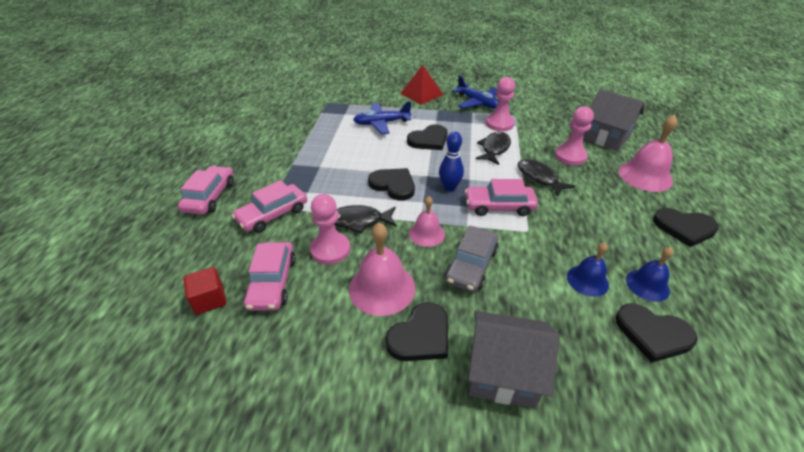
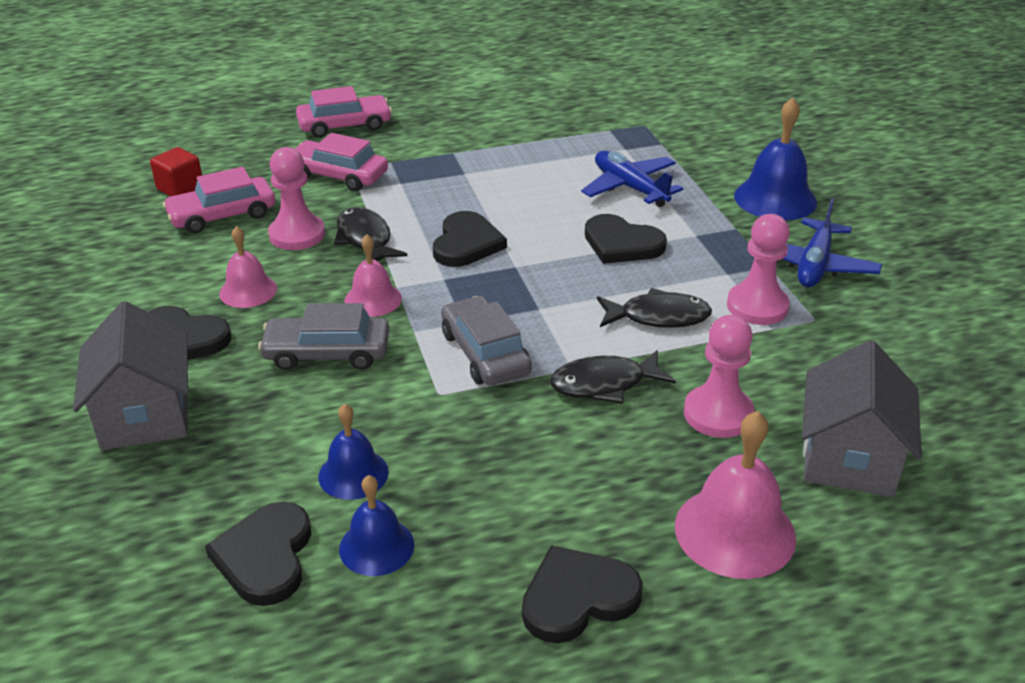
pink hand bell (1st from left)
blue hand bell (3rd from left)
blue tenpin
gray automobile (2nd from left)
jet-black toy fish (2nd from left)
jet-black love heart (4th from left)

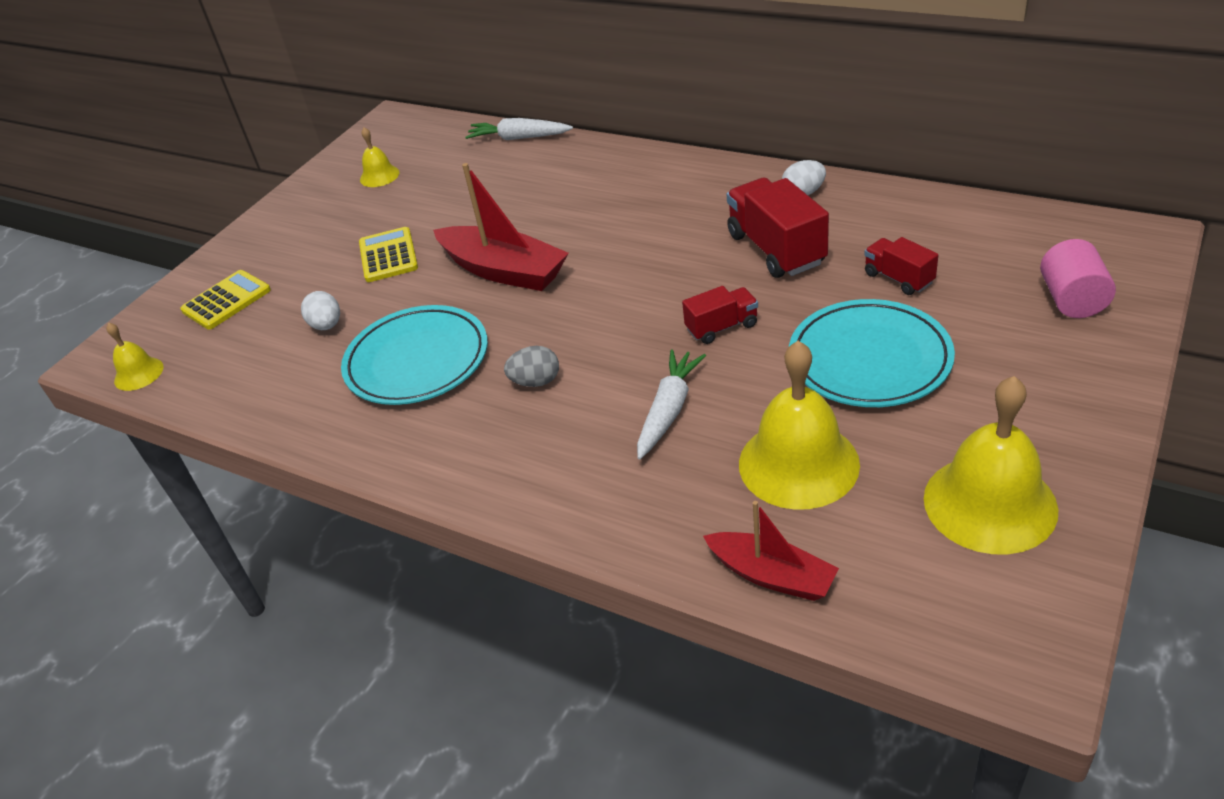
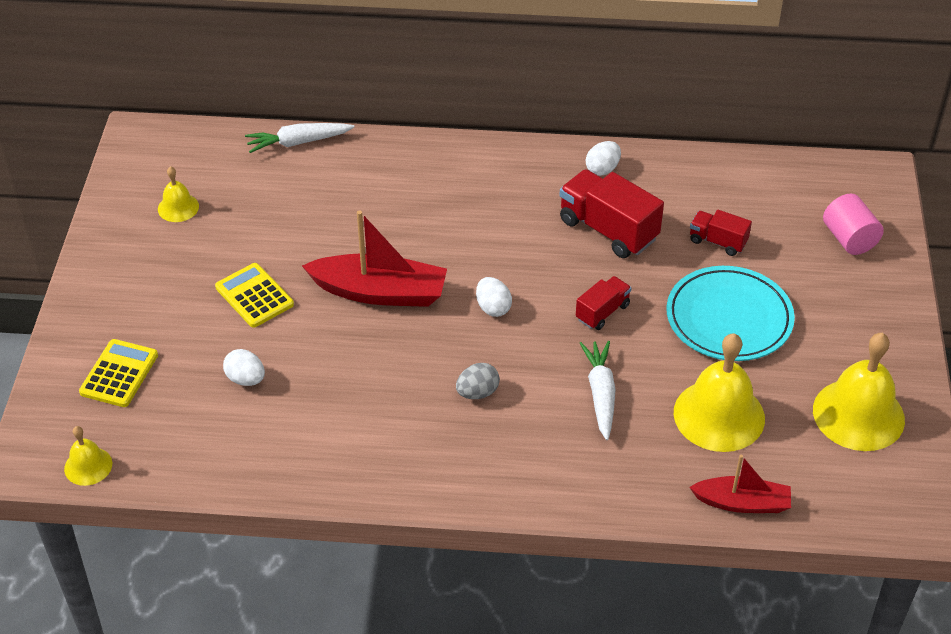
turquoise flat dish (1st from left in the first image)
white egg shape (2nd from left)

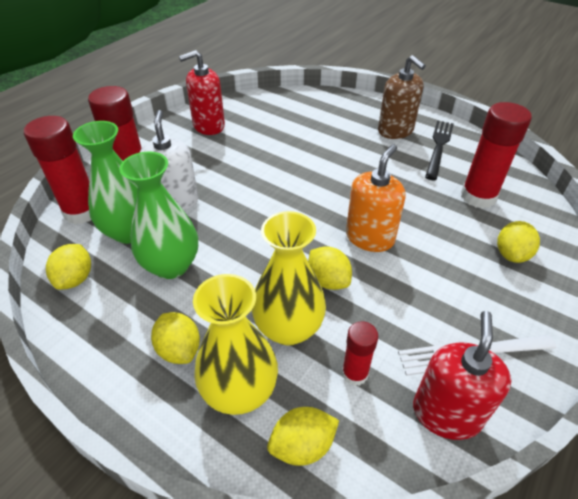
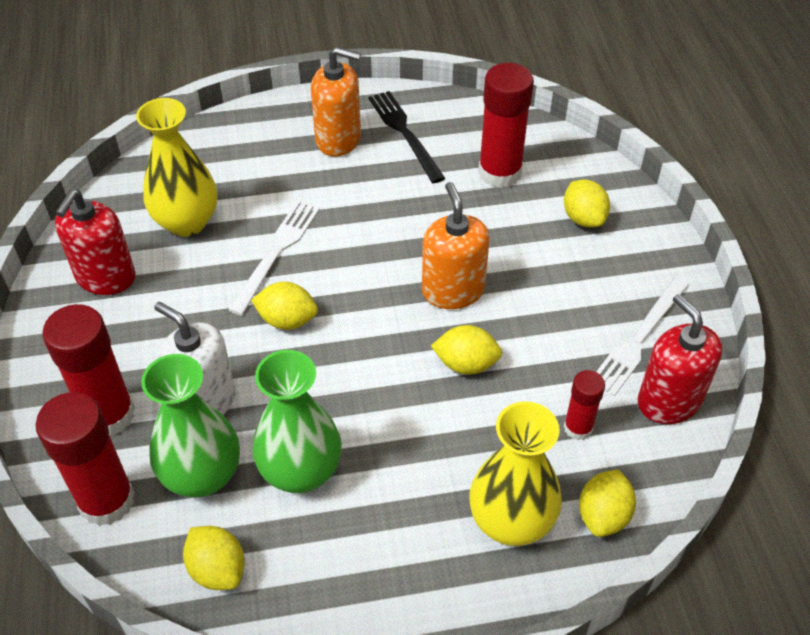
yellow citrus fruit (2nd from left)
yellow tall vase (1st from left)
bright orange soap dispenser (1st from left)
white fork (1st from left)

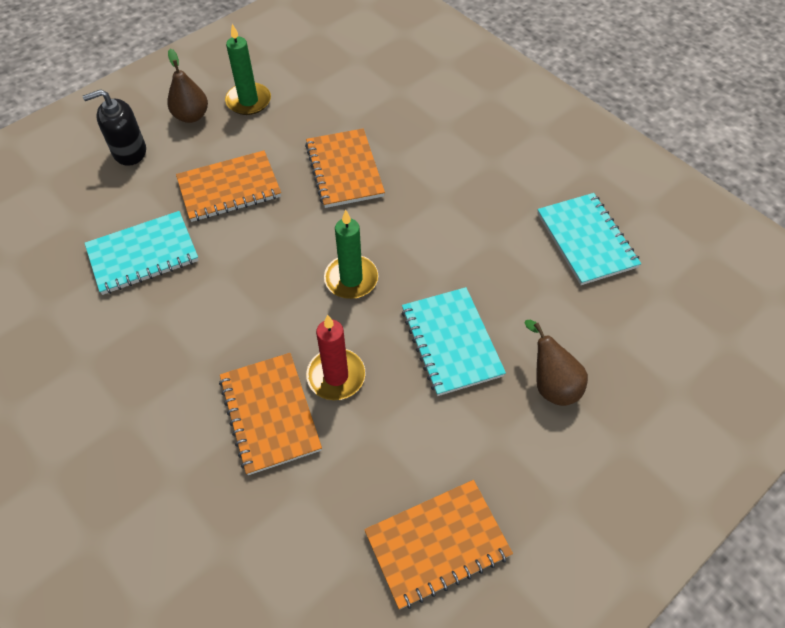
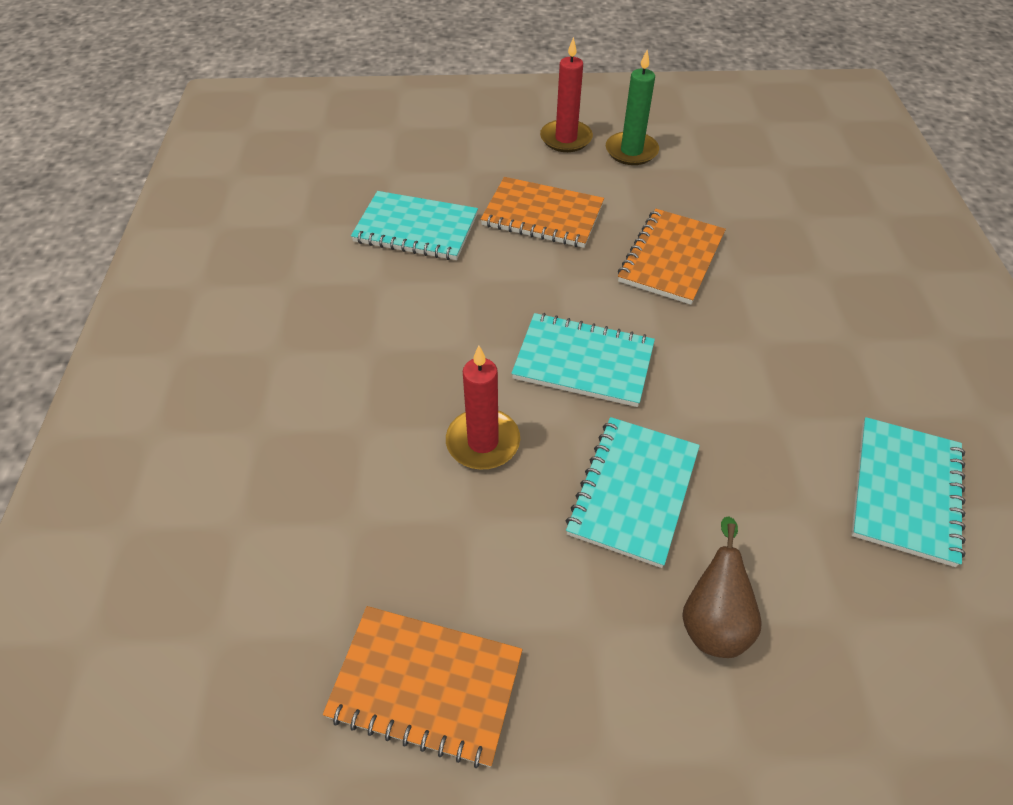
jet-black soap dispenser
scarlet wax candle (2nd from left)
bright orange notepad (2nd from left in the first image)
turquoise notepad (2nd from left)

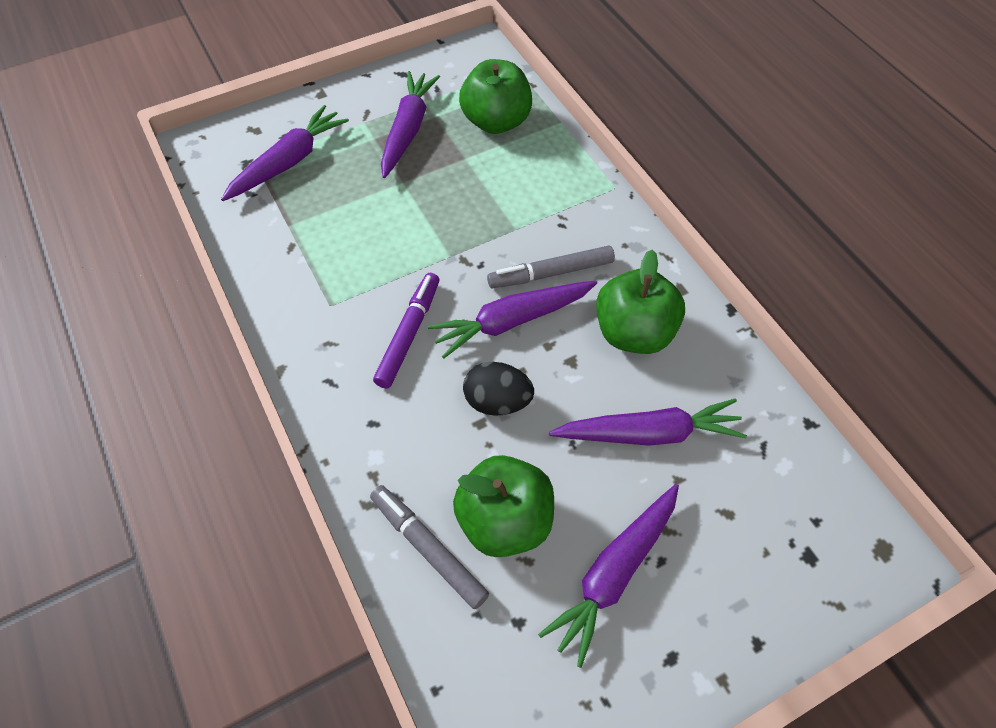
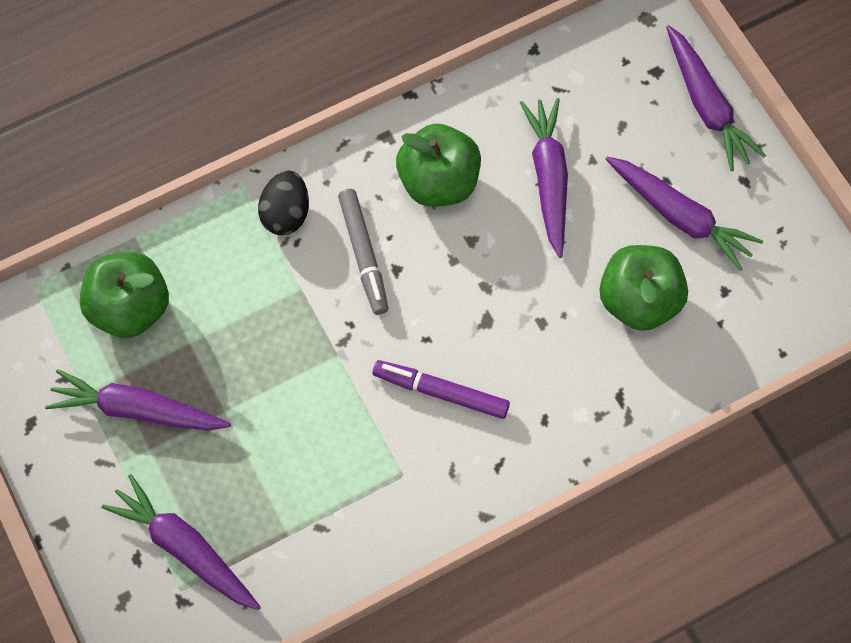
gray marker (1st from left in the first image)
purple toy carrot (5th from left)
jet-black egg shape

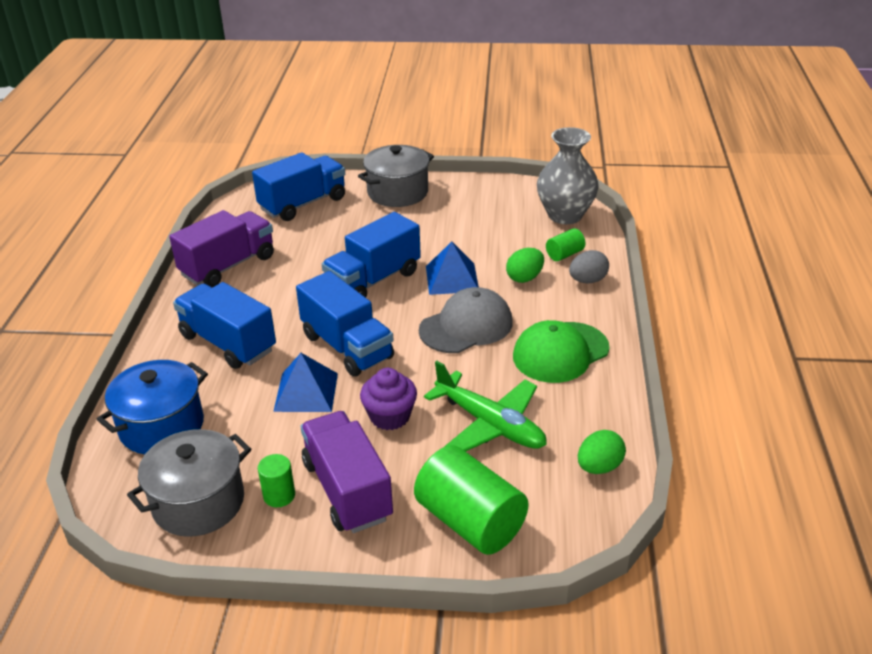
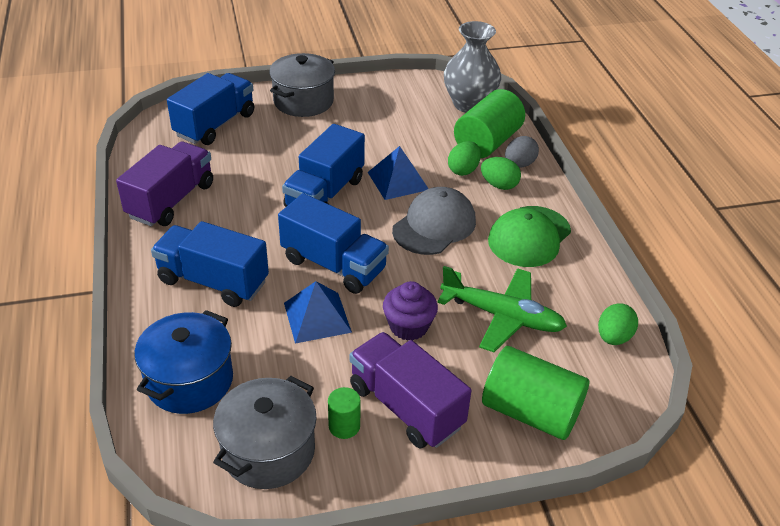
emerald cylinder shape (2nd from left)
emerald egg shape (2nd from left)

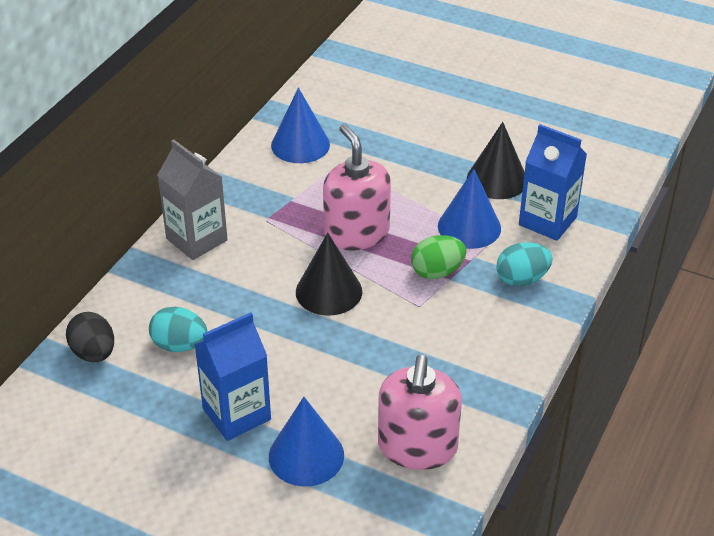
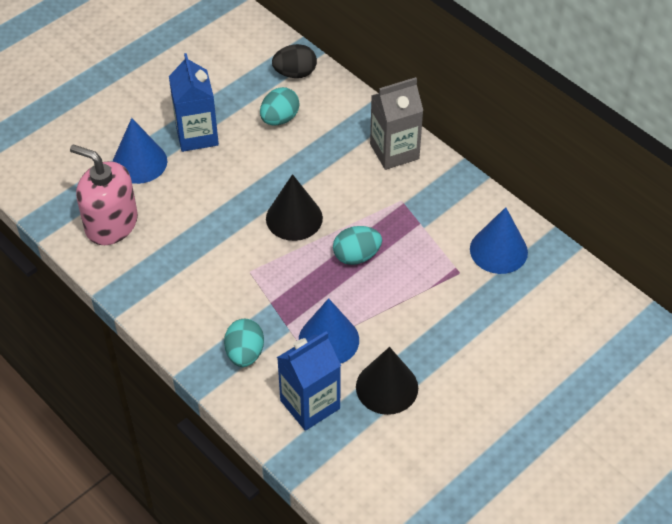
turquoise egg shape (3rd from left)
emerald egg shape

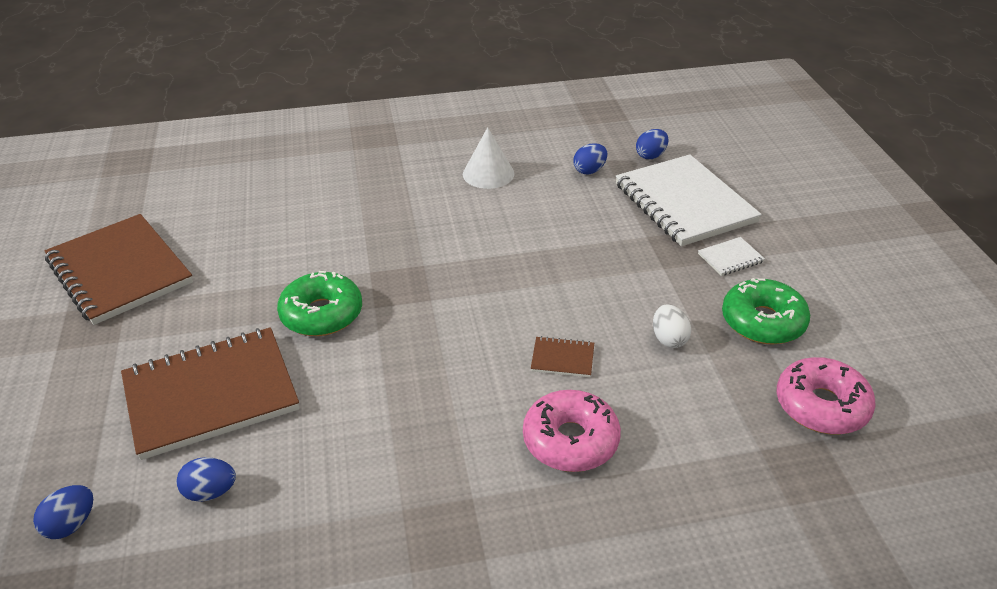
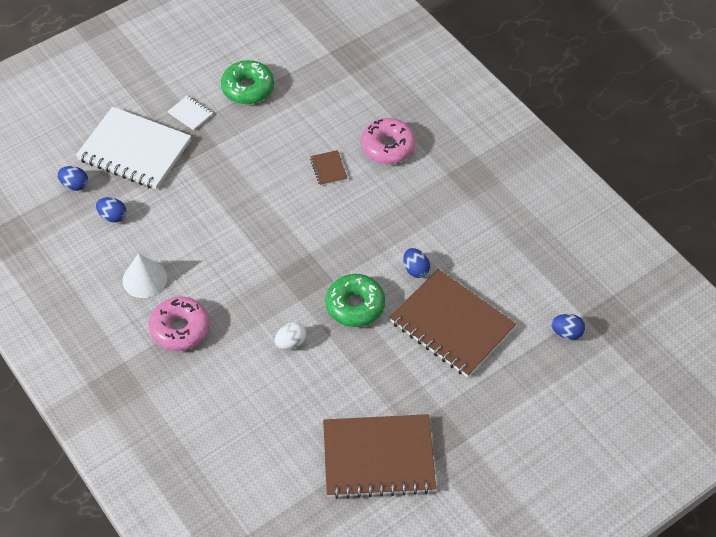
brown notepad (2nd from left)
blue egg shape (3rd from left)
white notepad (1st from left)
white egg shape
pink donut (1st from left)

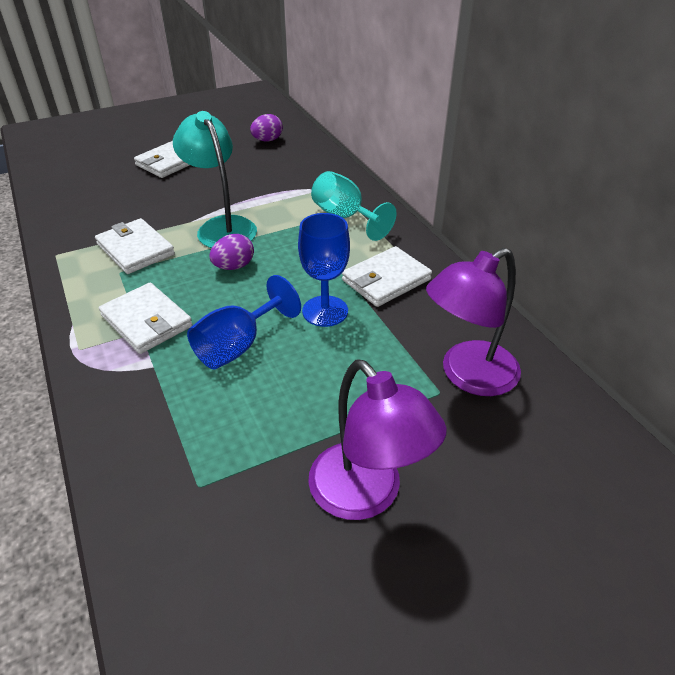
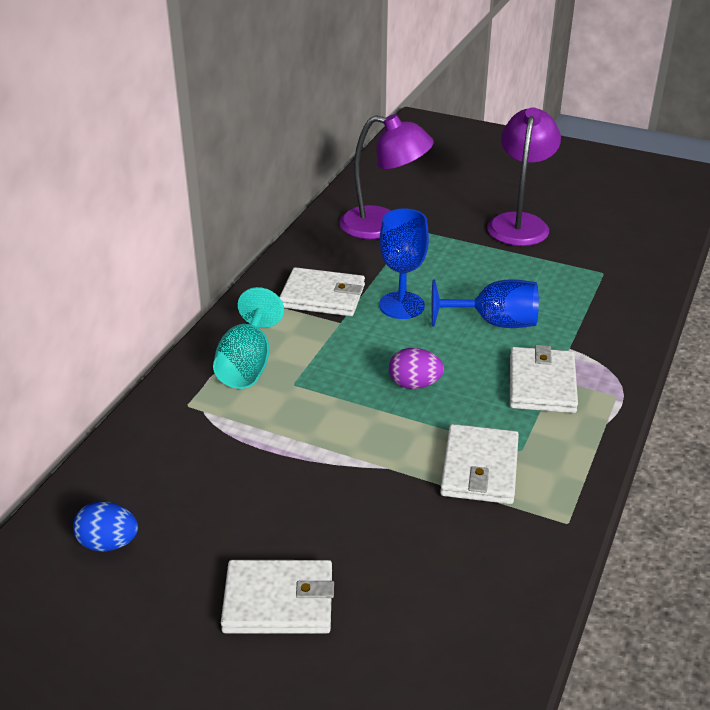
turquoise desk lamp
blue egg shape

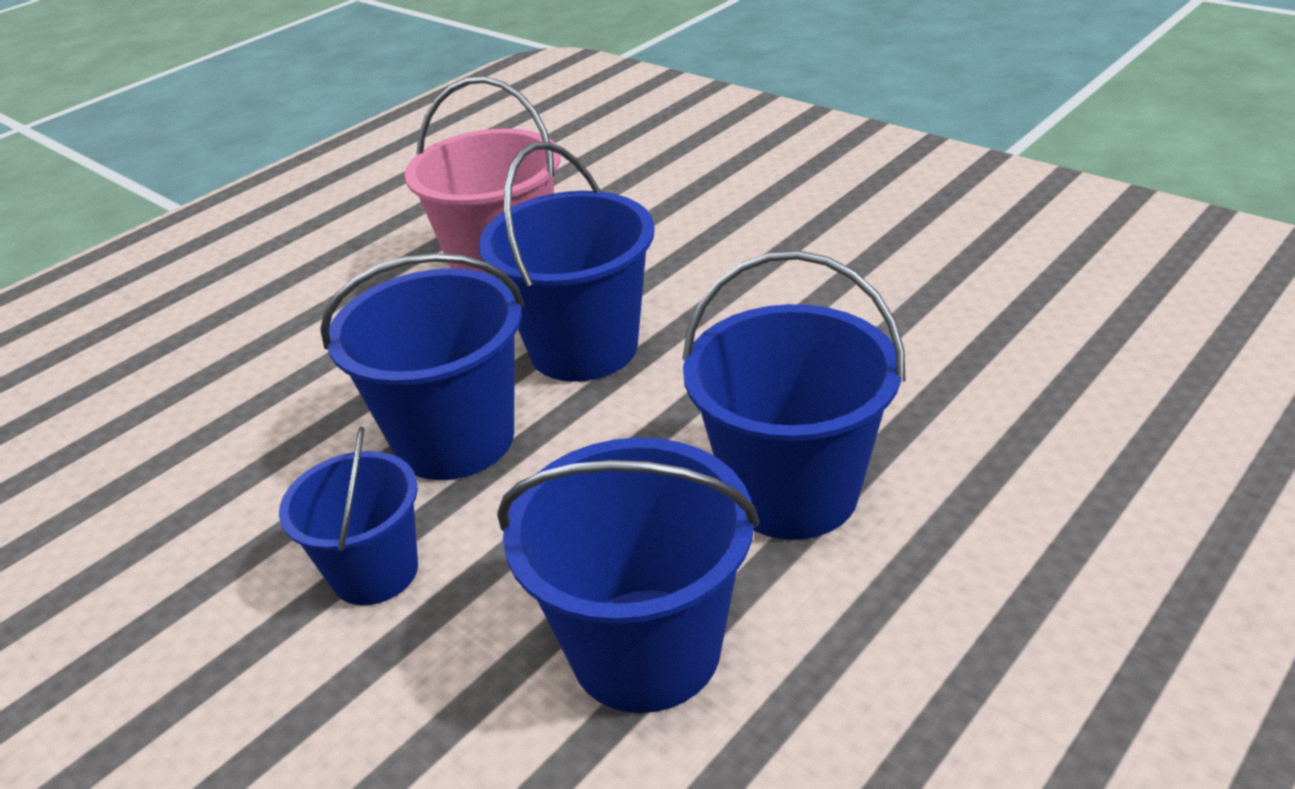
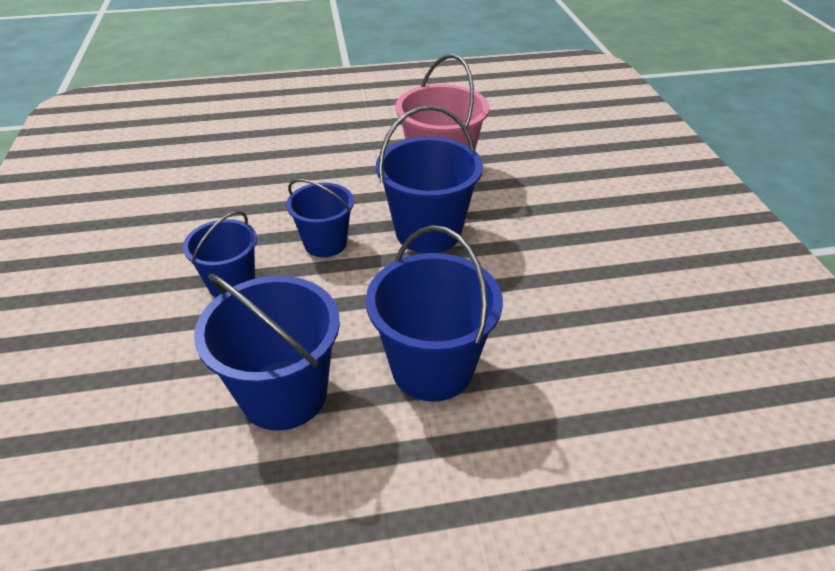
blue sand bucket (3rd from left)

